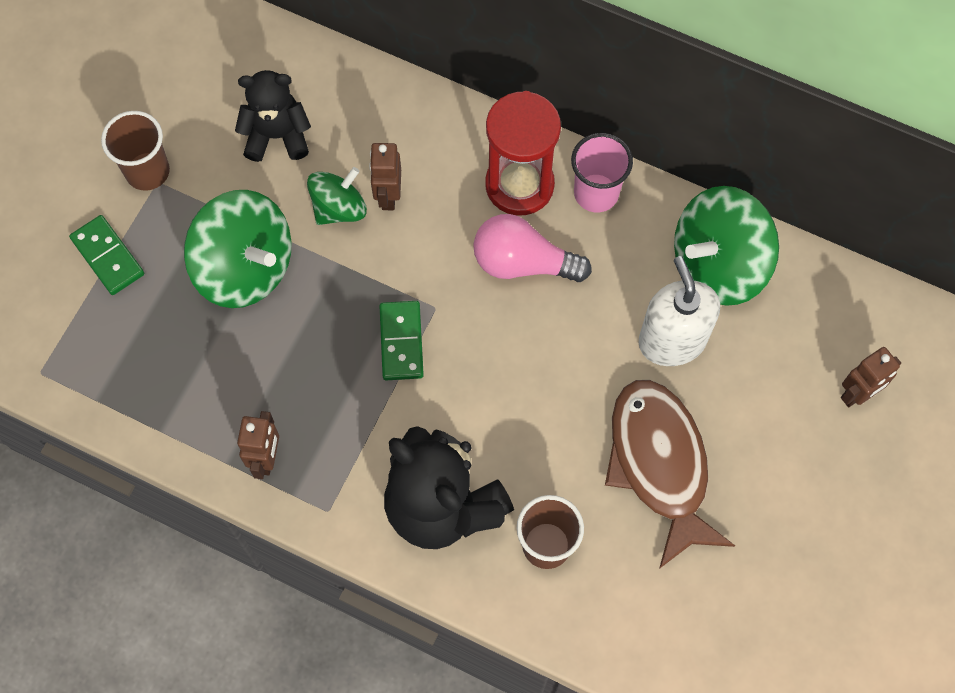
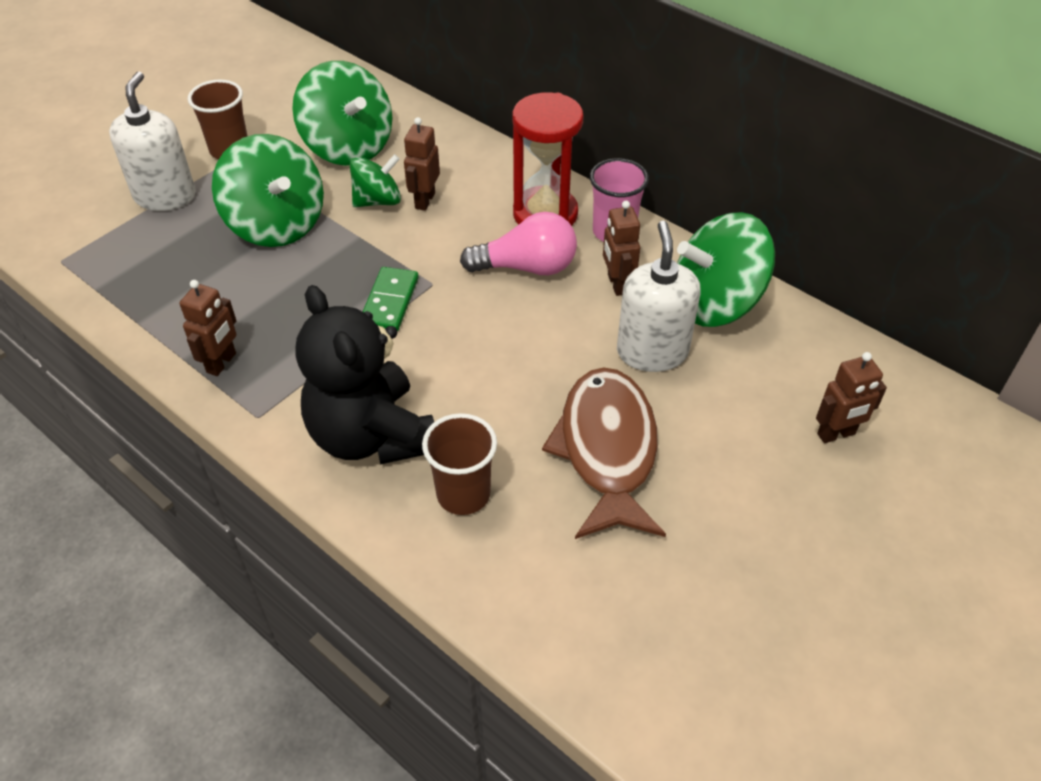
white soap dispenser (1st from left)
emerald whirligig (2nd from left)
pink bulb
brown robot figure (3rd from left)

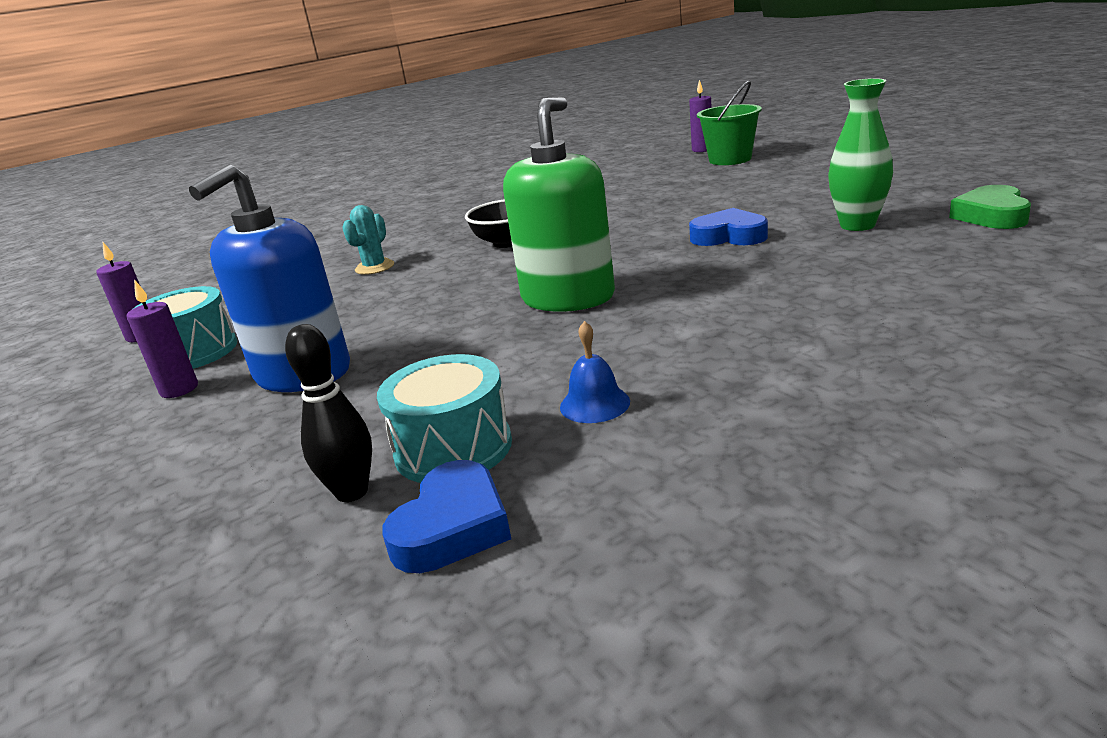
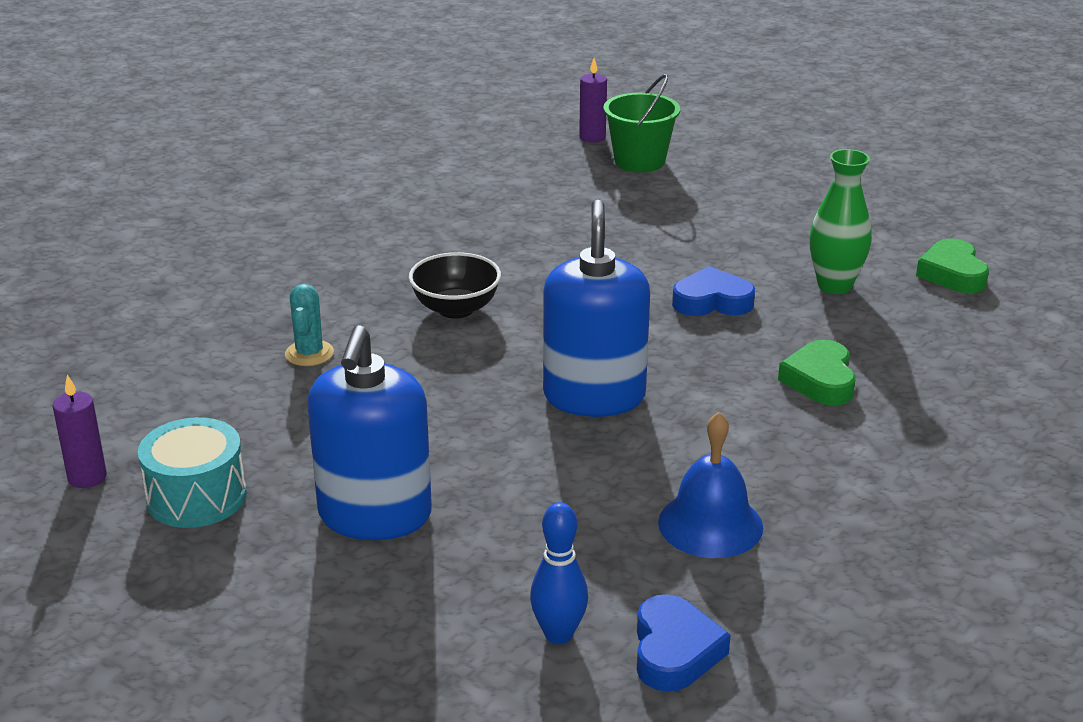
purple wax candle (2nd from left in the first image)
blue tenpin
turquoise snare drum (2nd from left in the first image)
blue soap dispenser (2nd from left)
blue hand bell
emerald love heart (1st from left)

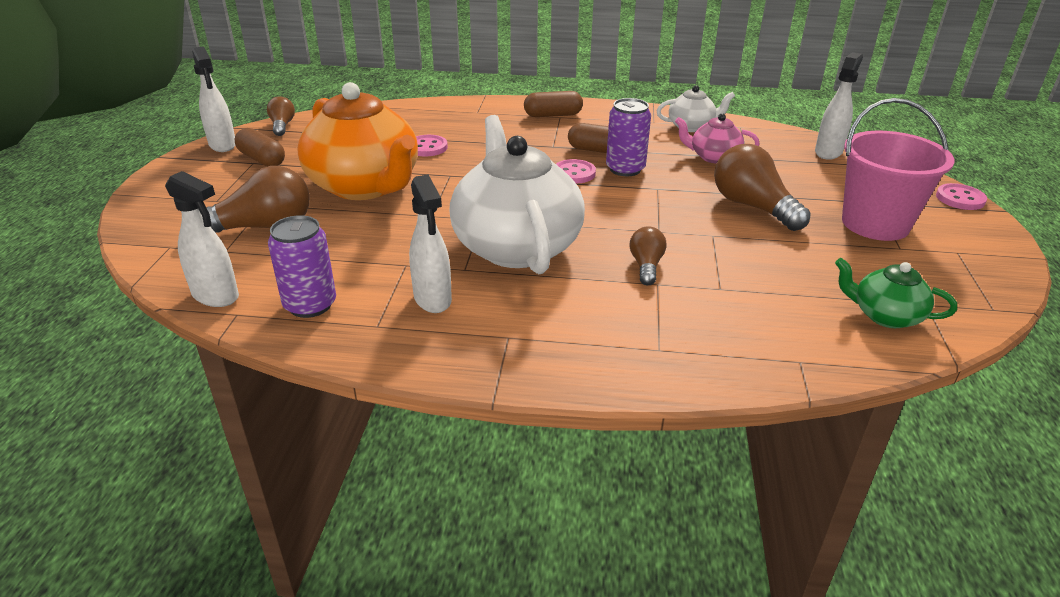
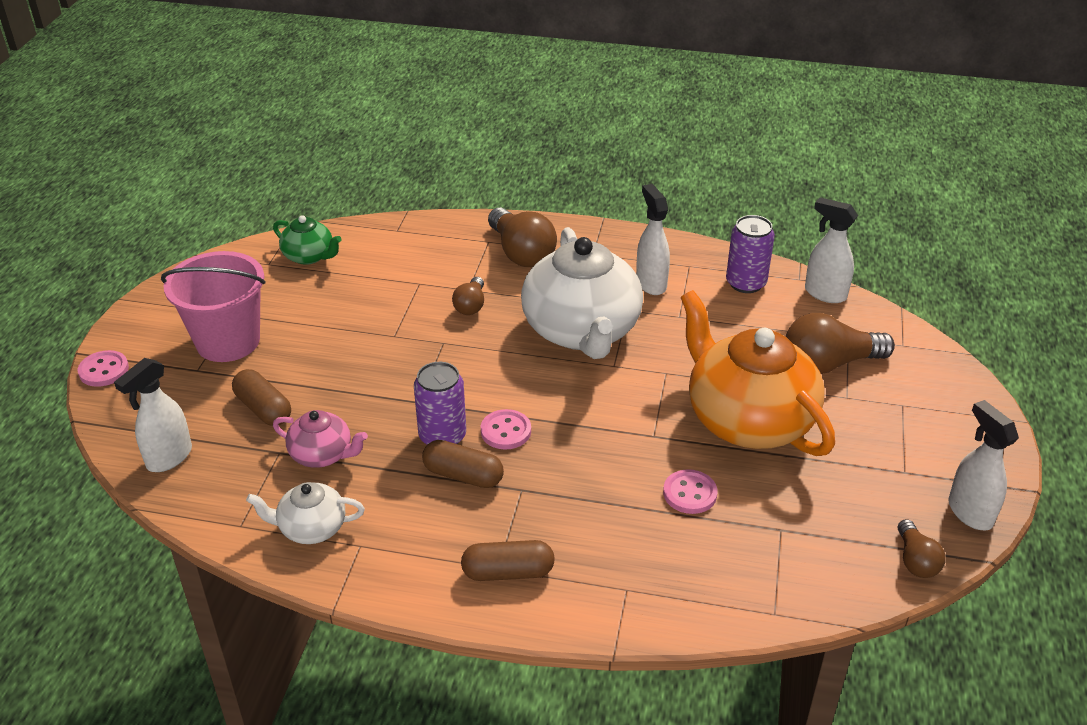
brown pill (1st from left)
brown bulb (2nd from left)

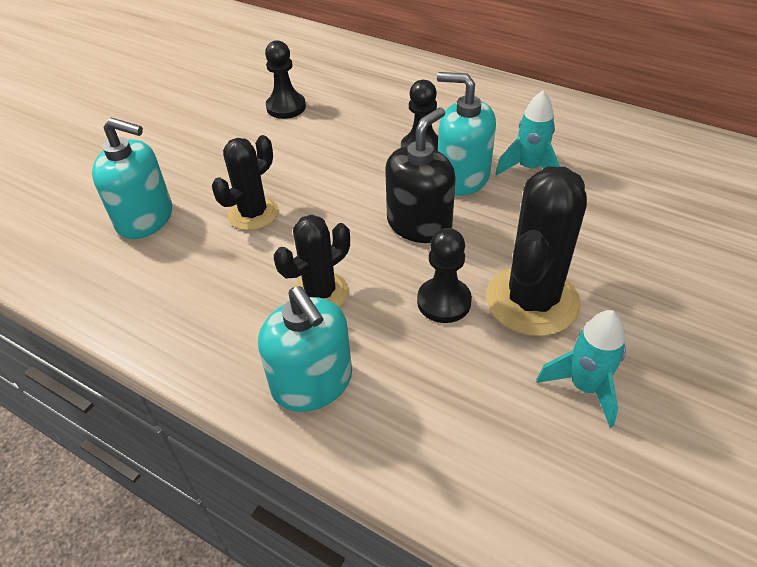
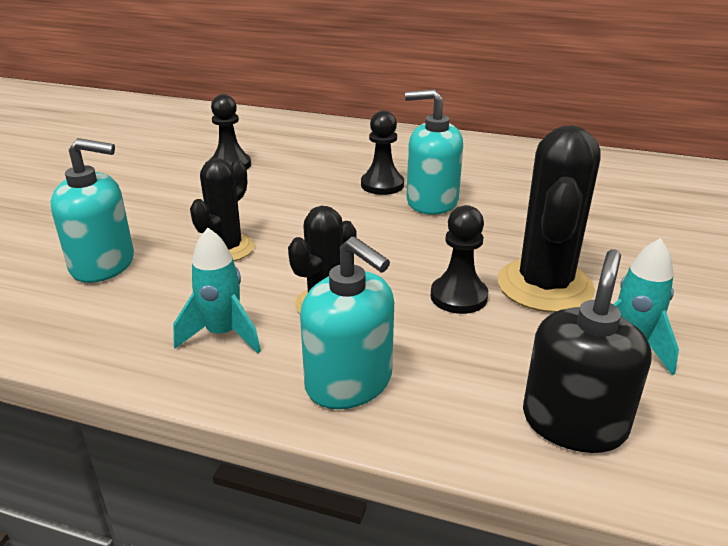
jet-black soap dispenser
turquoise rocket (1st from left)

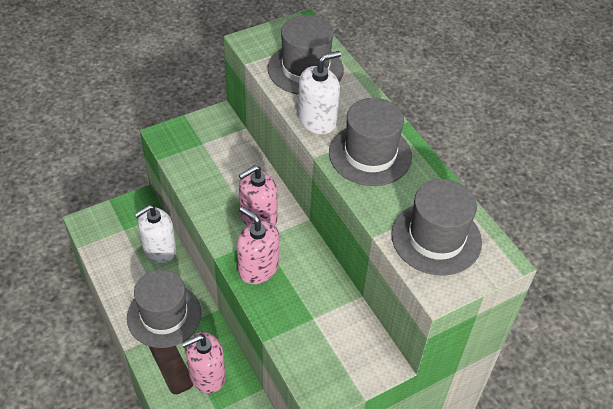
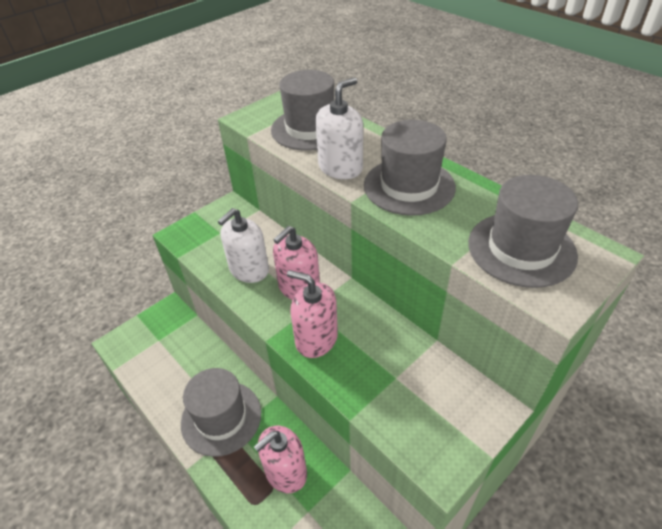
white soap dispenser (1st from left)

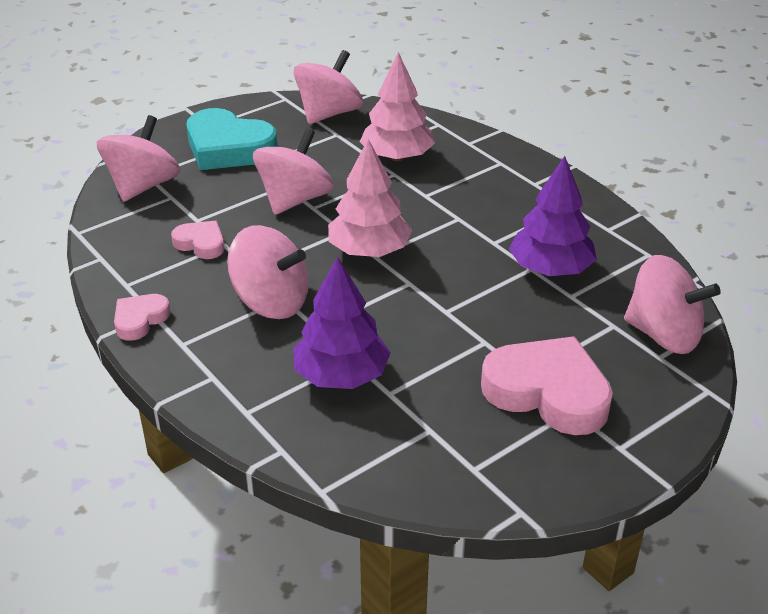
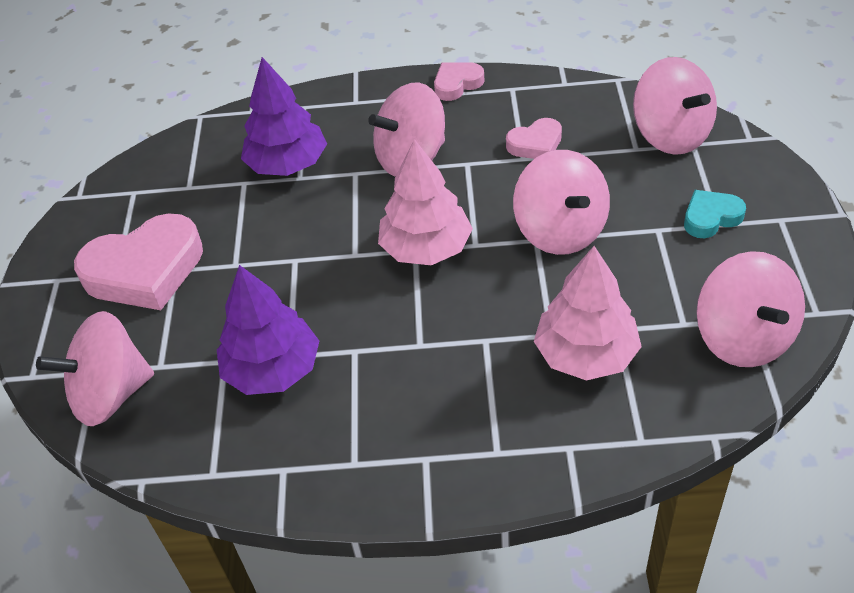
pink love heart (2nd from left)
turquoise love heart

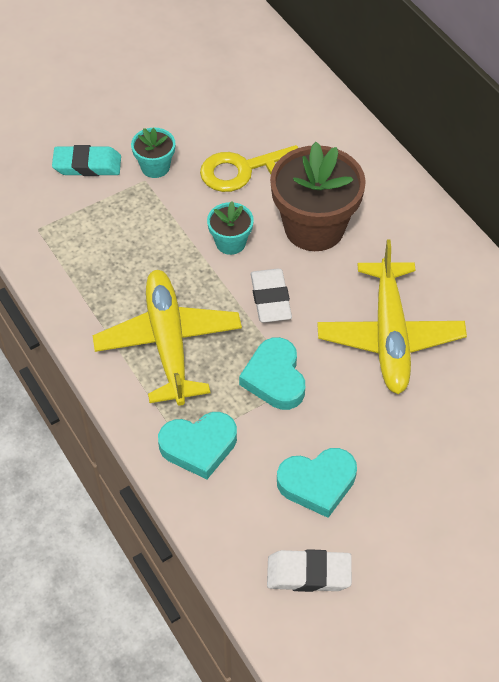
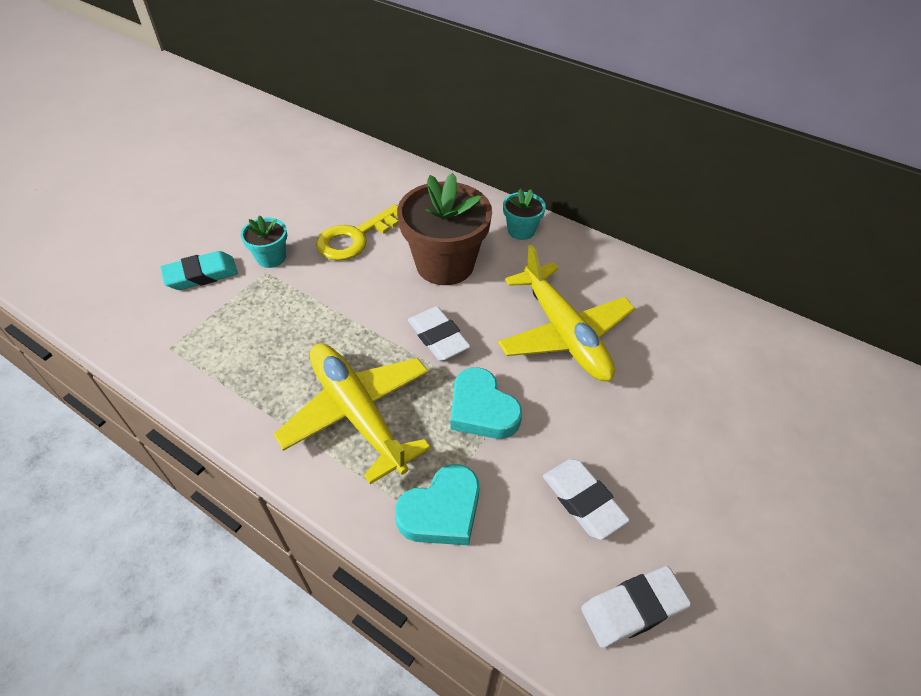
turquoise flower pot (2nd from left)
white gum eraser (2nd from left)

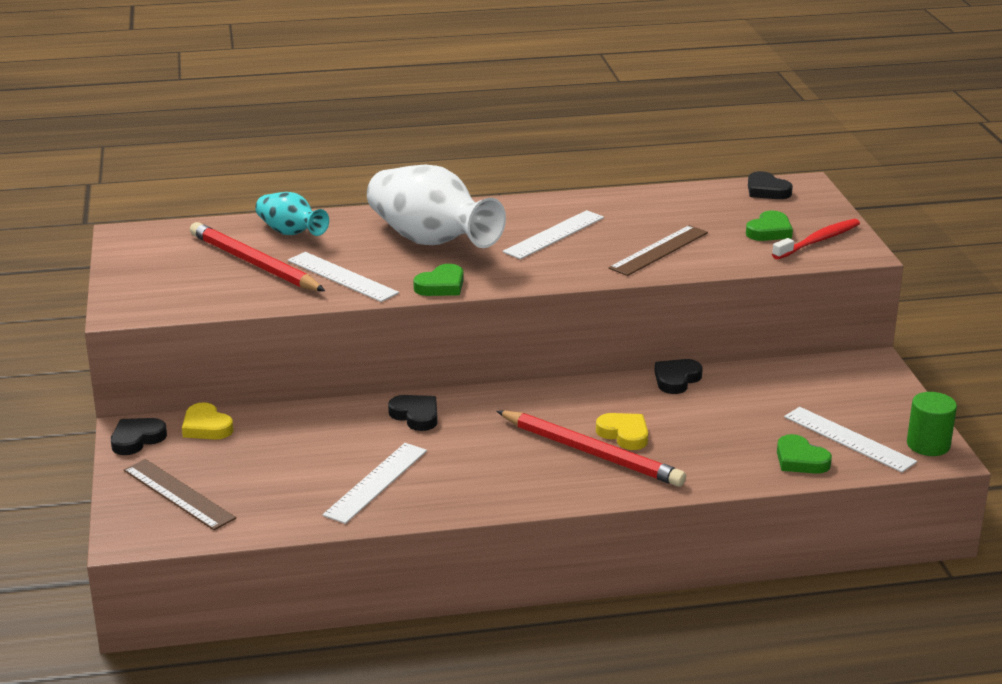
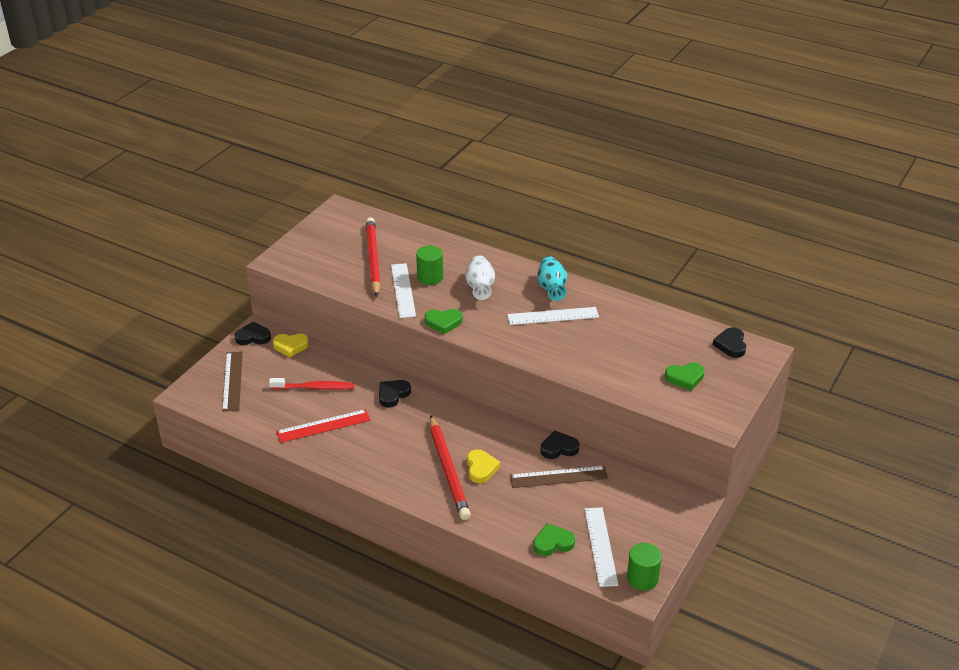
yellow love heart (1st from left)
turquoise tall vase
scarlet measuring stick
white tall vase
jet-black love heart (2nd from left)
brown measuring stick (2nd from left)
scarlet tooth brush
emerald love heart (2nd from left)
emerald cylinder shape (1st from left)

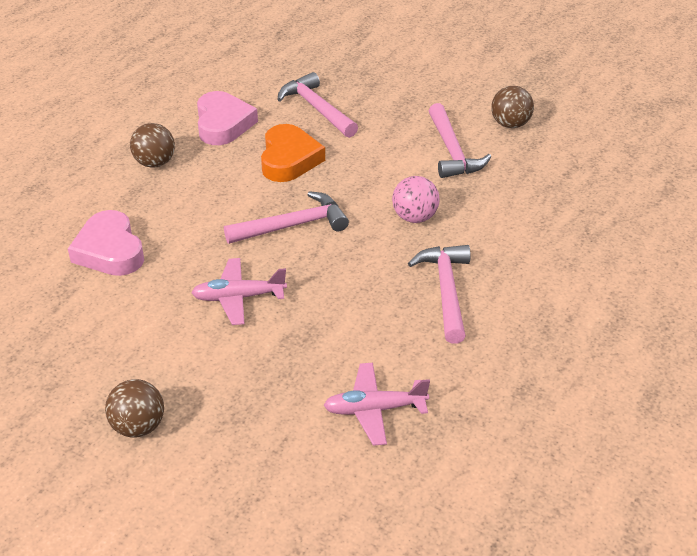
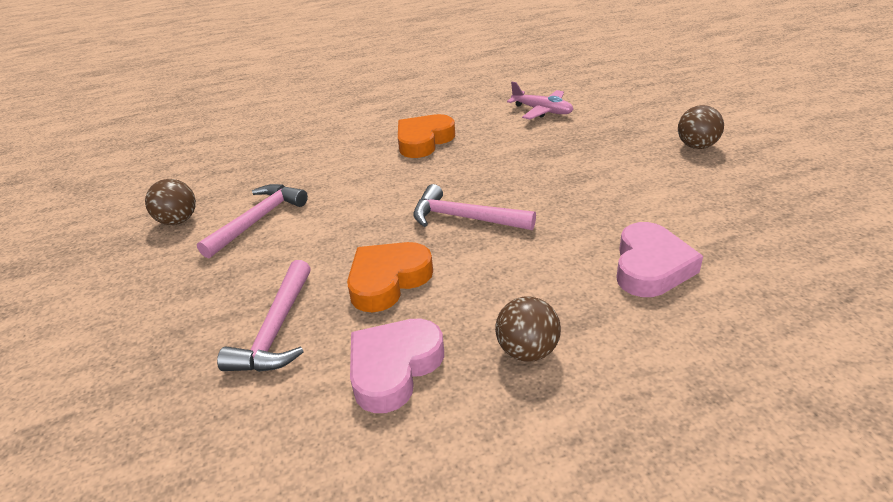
pink aeroplane (1st from left in the first image)
pink sphere
bright orange love heart (2nd from left)

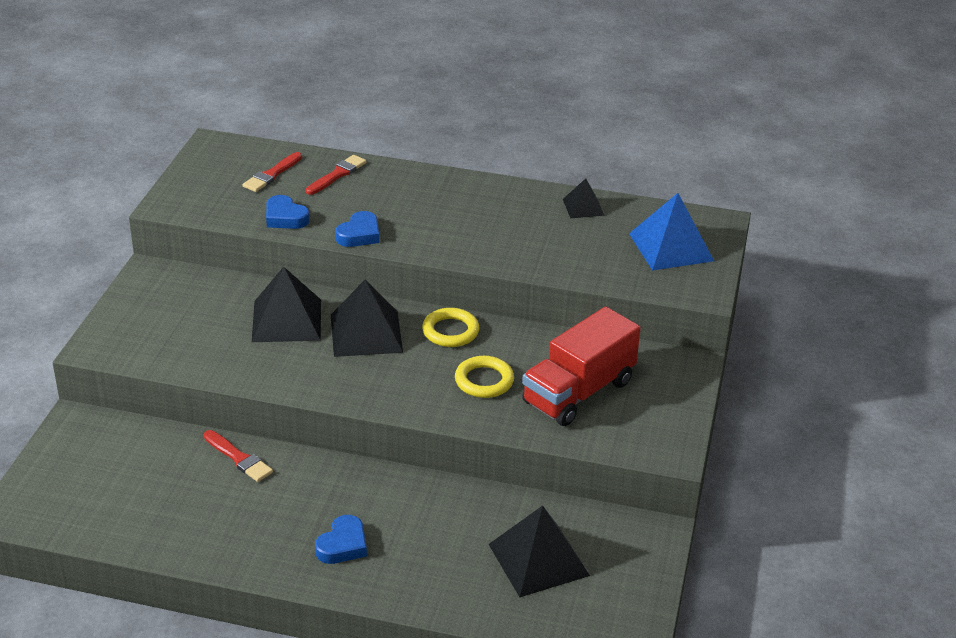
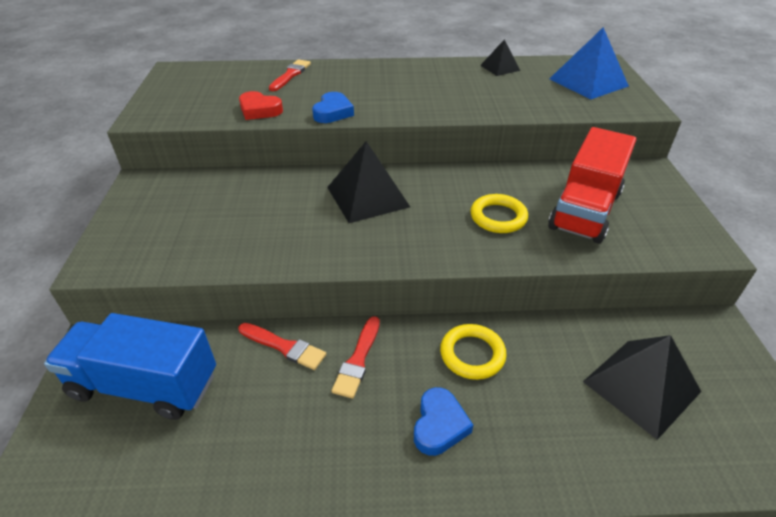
scarlet paintbrush (3rd from left)
jet-black solid pyramid (1st from left in the first image)
scarlet love heart
yellow torus (1st from left)
blue lorry

